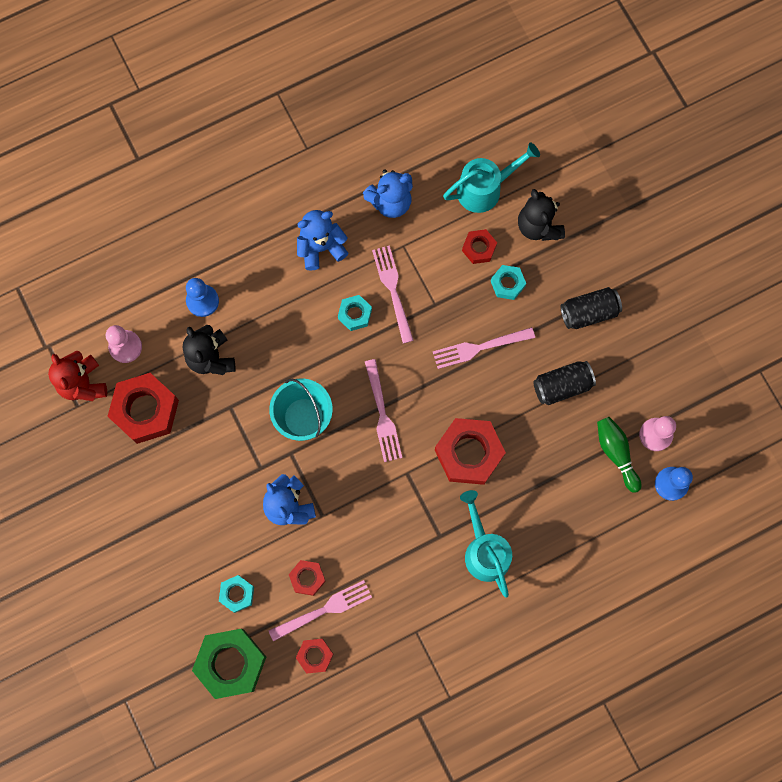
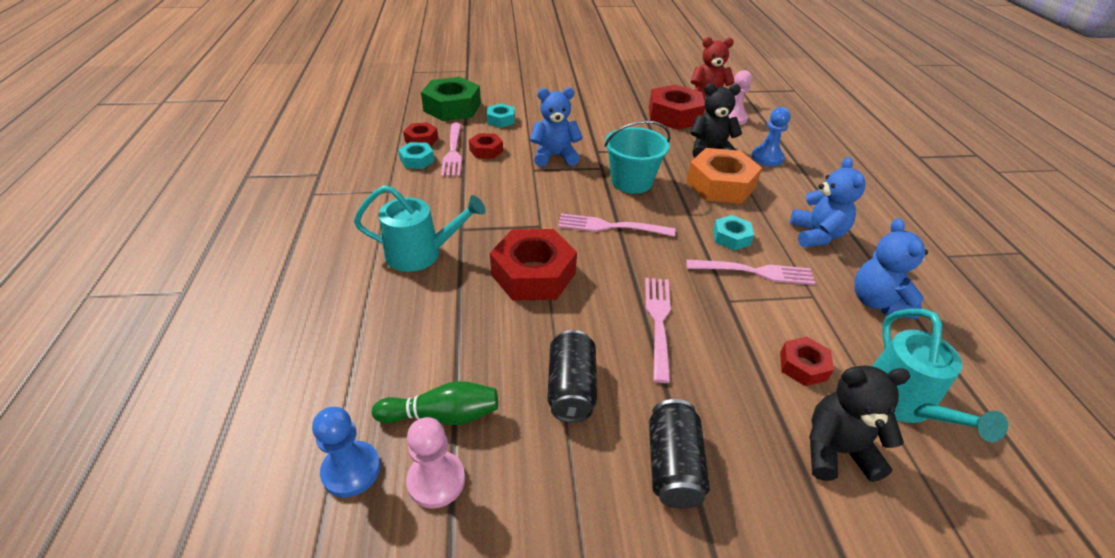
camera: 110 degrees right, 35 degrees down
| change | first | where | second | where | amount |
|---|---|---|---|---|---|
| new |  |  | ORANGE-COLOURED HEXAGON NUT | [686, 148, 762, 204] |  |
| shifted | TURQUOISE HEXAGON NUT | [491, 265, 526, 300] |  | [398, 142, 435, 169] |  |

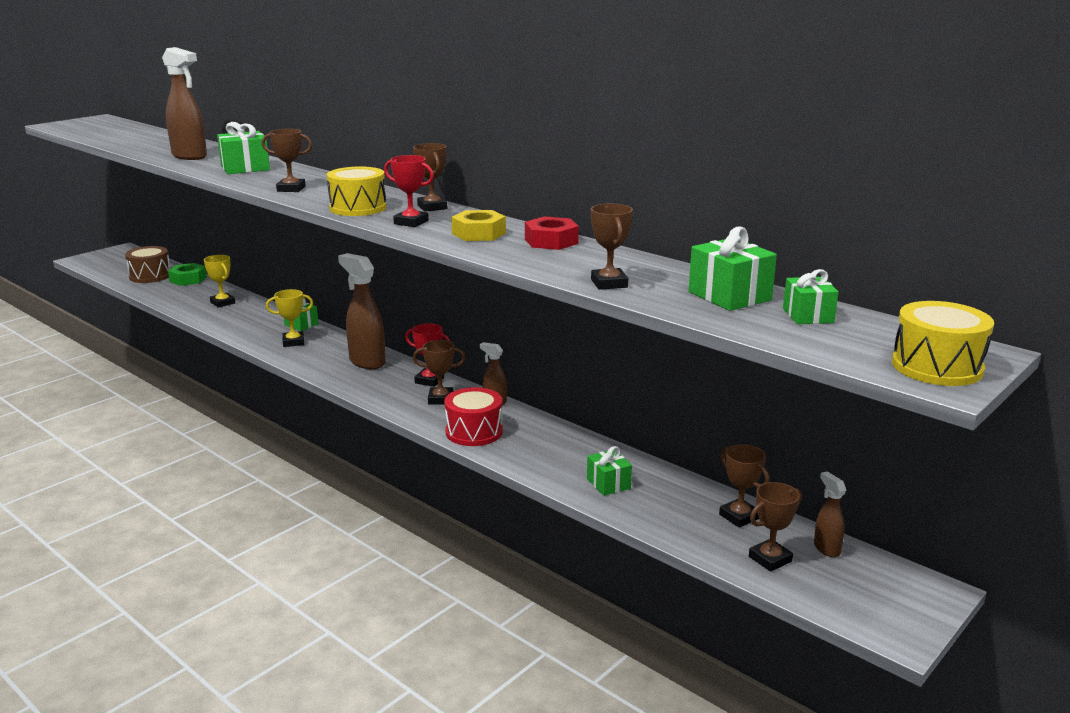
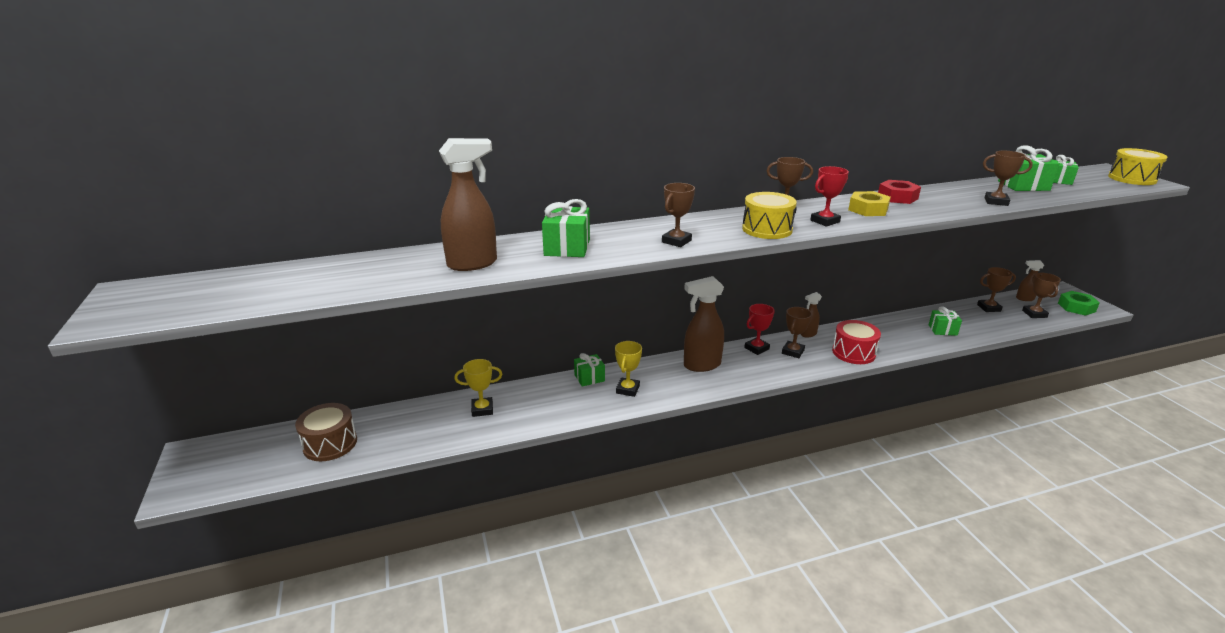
camera: 60 degrees left, 5 degrees up
| change | first | where | second | where | amount |
|---|---|---|---|---|---|
| shifted | GREEN HEXAGON NUT | [168, 263, 207, 286] |  | [1058, 291, 1100, 316] |  |

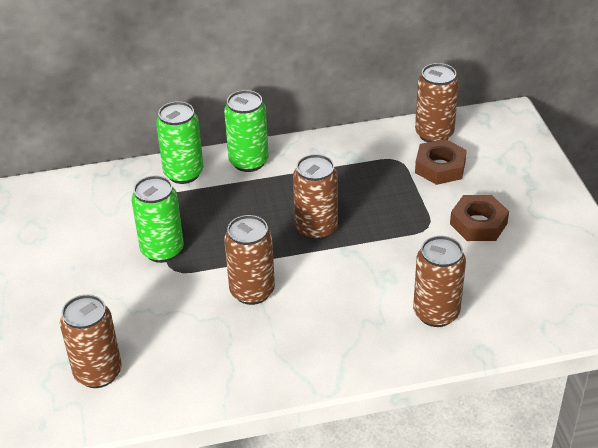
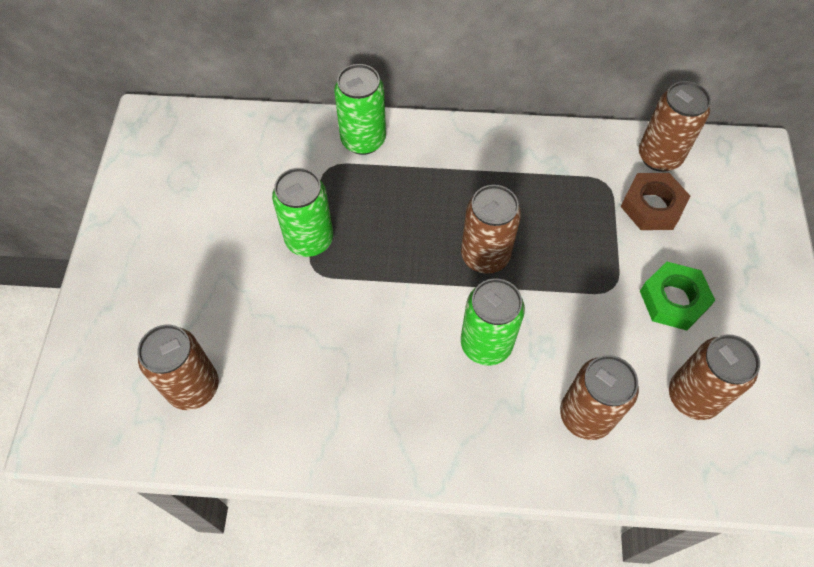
camera: 15 degrees right, 20 degrees up
| change | first | where | second | where | amount |
|---|---|---|---|---|---|
| shifted | GREEN TIN | [224, 90, 269, 172] |  | [461, 279, 525, 366] |  |
| shifted | DARK BROWN TIN | [224, 215, 275, 305] |  | [669, 335, 760, 420] |  |
| repainted | DARK BROWN HEXAGON NUT | [450, 195, 509, 241] | GREEN HEXAGON NUT | [640, 262, 715, 330] |  |

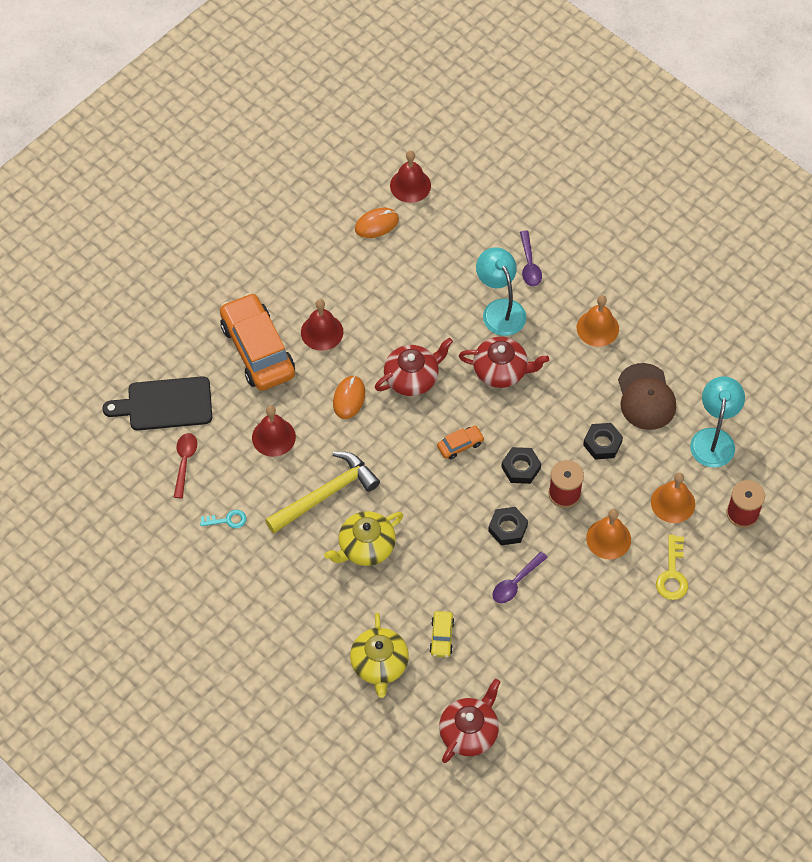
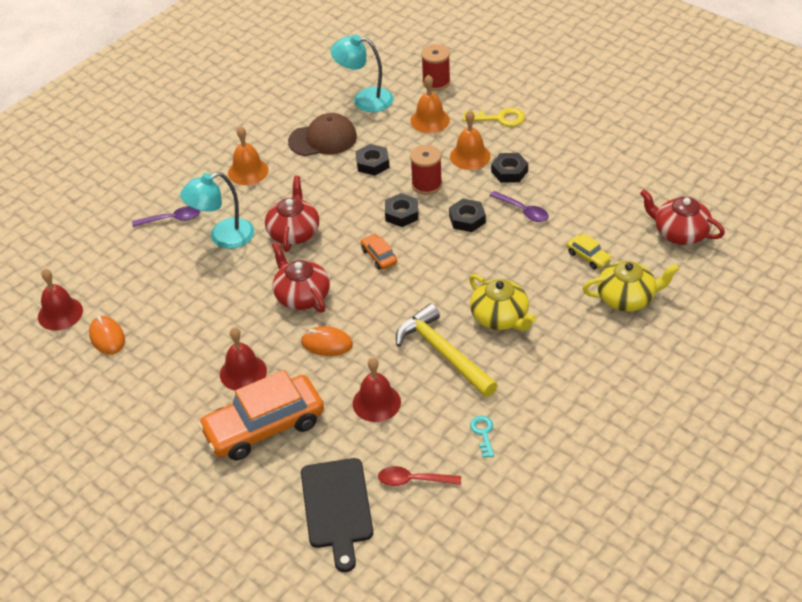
camera: 90 degrees left, 15 degrees down
| change | first | where | second | where | amount |
|---|---|---|---|---|---|
| new |  |  | JET-BLACK HEXAGON NUT | [491, 153, 528, 183] |  |
| rotated | YELLOW AUTOMOBILE | [429, 611, 454, 657] |  | [567, 233, 612, 269] | 45 degrees clockwise |

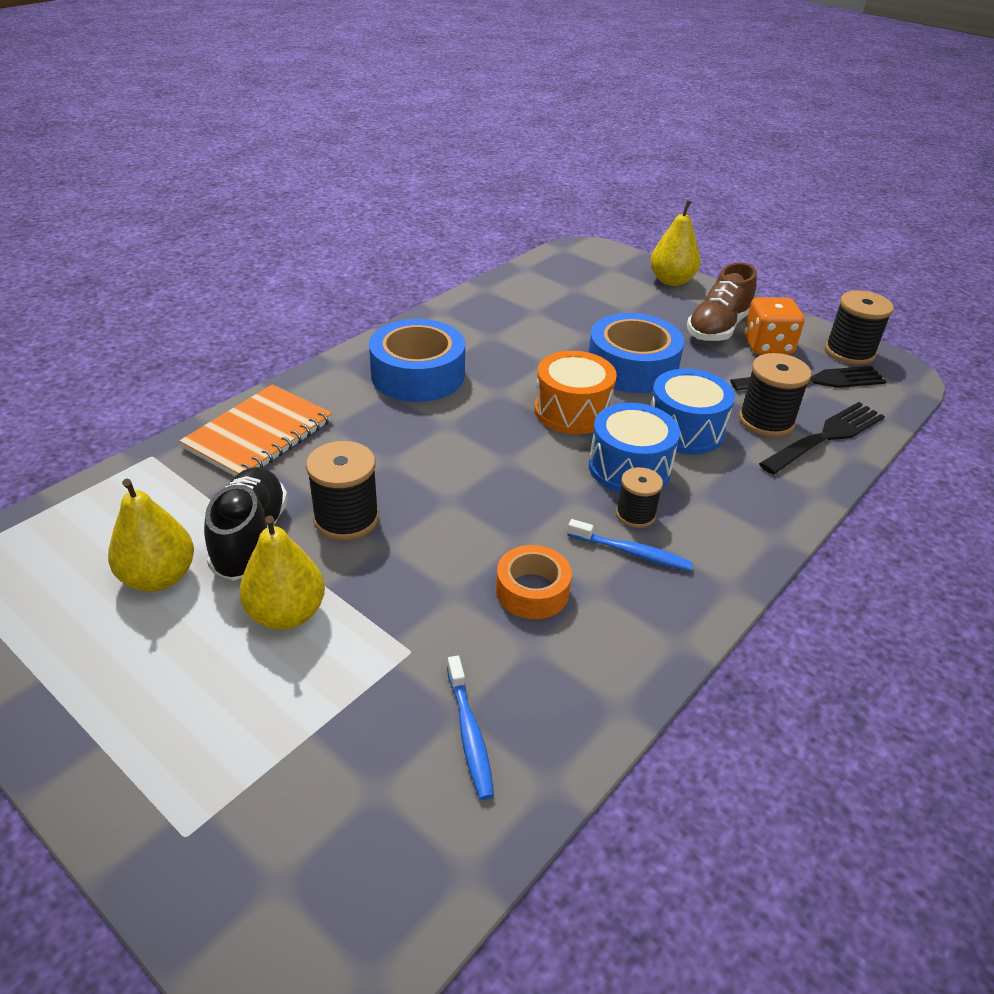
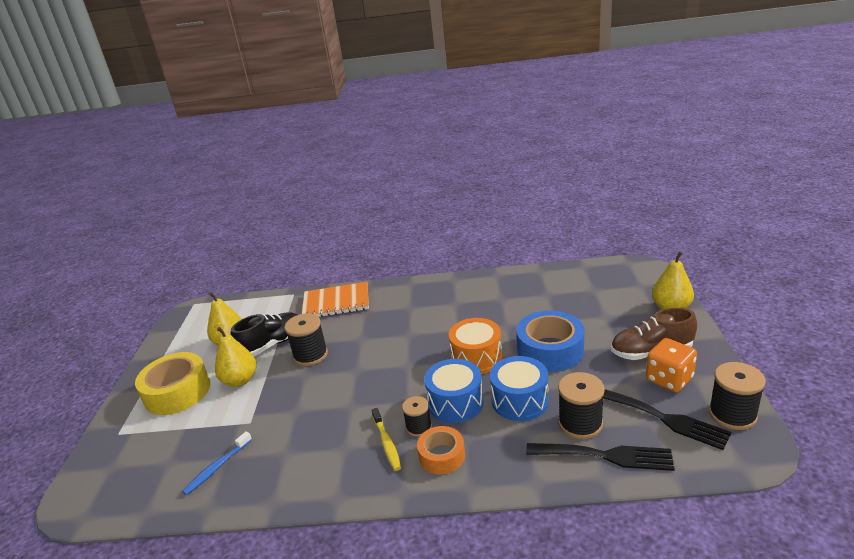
camera: 55 degrees right, 10 degrees down
| change | first | where | second | where | amount |
|---|---|---|---|---|---|
| gone | ROYAL BLUE STICKY TAPE | [369, 319, 465, 402] |  |  |  |
| new |  |  | YELLOW STICKY TAPE | [135, 352, 210, 415] |  |
| shifted | ORANGE-COLOURED STICKY TAPE | [496, 545, 572, 619] |  | [417, 426, 465, 474] |  |
| repainted | ROYAL BLUE TOOTHBRUSH | [567, 519, 693, 571] | YELLOW TOOTHBRUSH | [372, 408, 401, 471] |  |

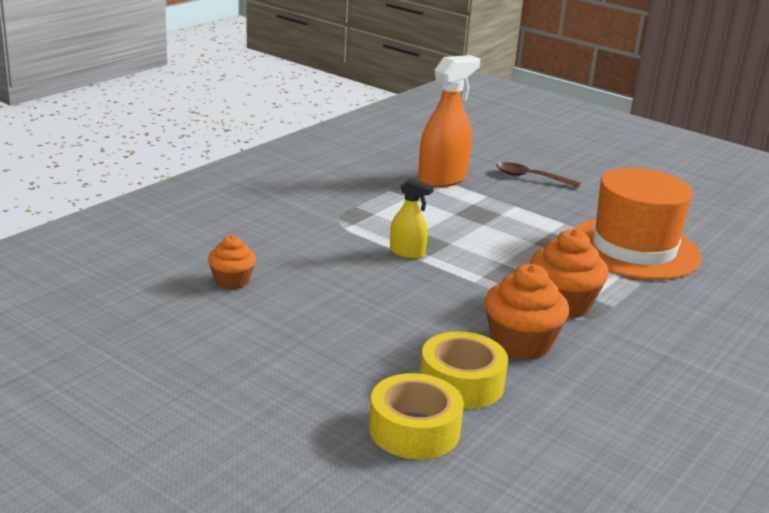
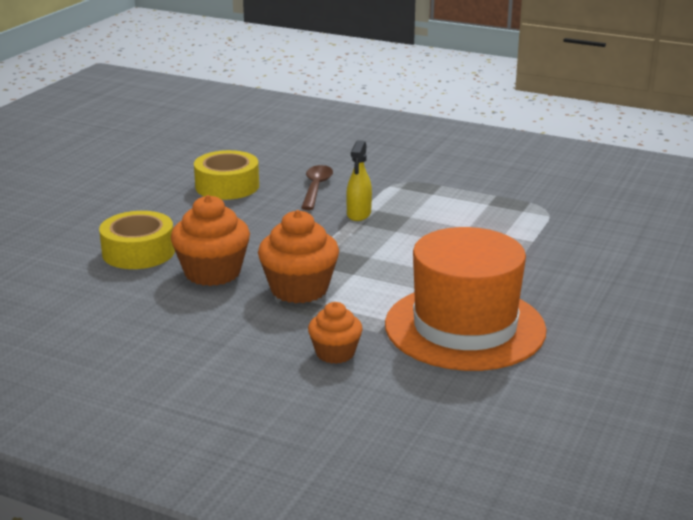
camera: 80 degrees right, 0 degrees up
| change | first | where | second | where | amount |
|---|---|---|---|---|---|
| gone | ORANGE-COLOURED SPRAYER | [418, 55, 480, 188] |  |  |  |
| shifted | ORANGE-COLOURED FAIRY CAKE | [208, 235, 256, 290] |  | [308, 302, 363, 364] |  |
| shifted | YELLOW STICKY TAPE | [369, 373, 464, 459] |  | [194, 150, 259, 200] |  |
| shifted | DARK BROWN TABLESPOON | [496, 162, 581, 188] |  | [301, 165, 333, 210] |  |

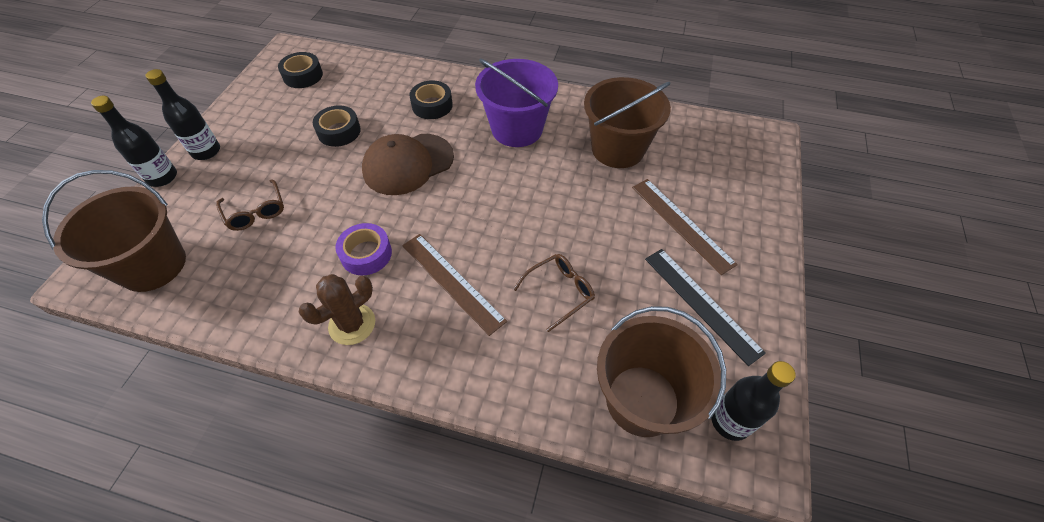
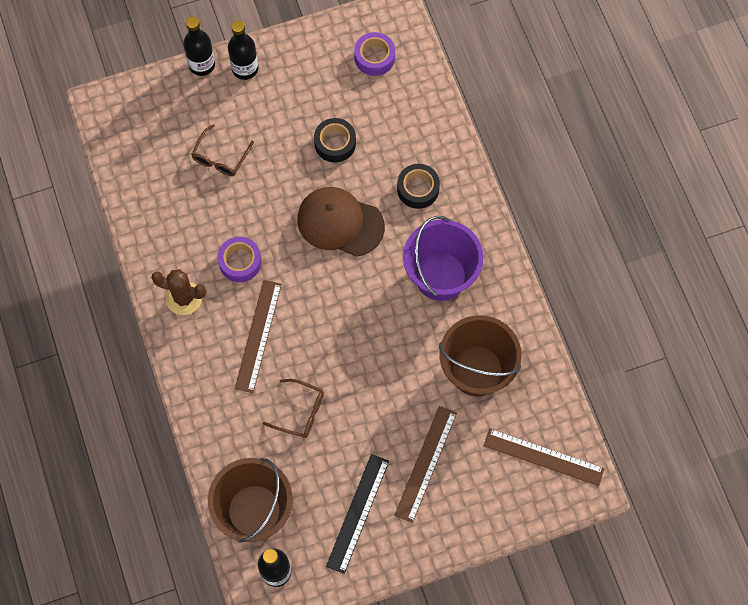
camera: 55 degrees right, 15 degrees up
| change | first | where | second | where | amount |
|---|---|---|---|---|---|
| gone | DARK BROWN SAND BUCKET | [42, 170, 186, 292] |  |  |  |
| new |  |  | DARK BROWN MEASURING STICK | [484, 429, 605, 486] |  |
| repainted | JET-BLACK STICKY TAPE | [278, 52, 323, 88] | ROYAL PURPLE STICKY TAPE | [354, 32, 395, 76] |  |

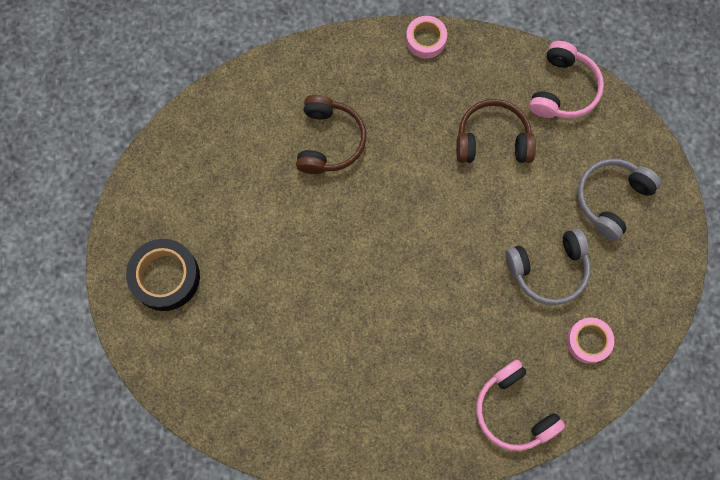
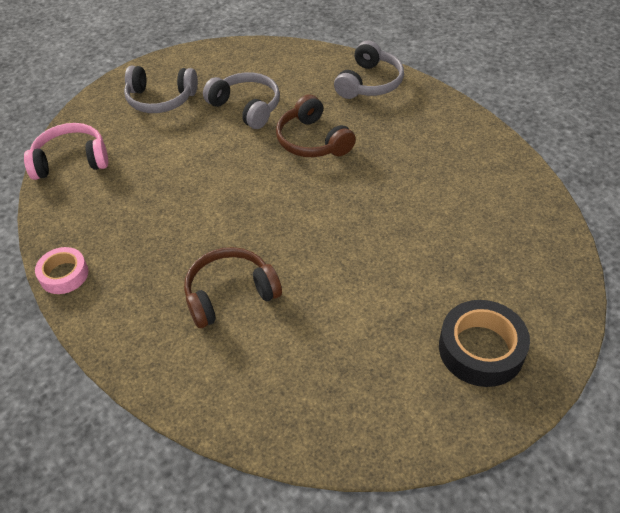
camera: 120 degrees left, 25 degrees down
| change | first | where | second | where | amount |
|---|---|---|---|---|---|
| gone | ROSY STICKY TAPE | [567, 318, 615, 364] |  |  |  |
| shifted | DARK BROWN HEADPHONES | [456, 99, 536, 163] |  | [276, 95, 356, 157] |  |
| repainted | ROSY HEADPHONES | [476, 360, 565, 451] | ASH-GREY HEADPHONES | [334, 40, 404, 99] |  |

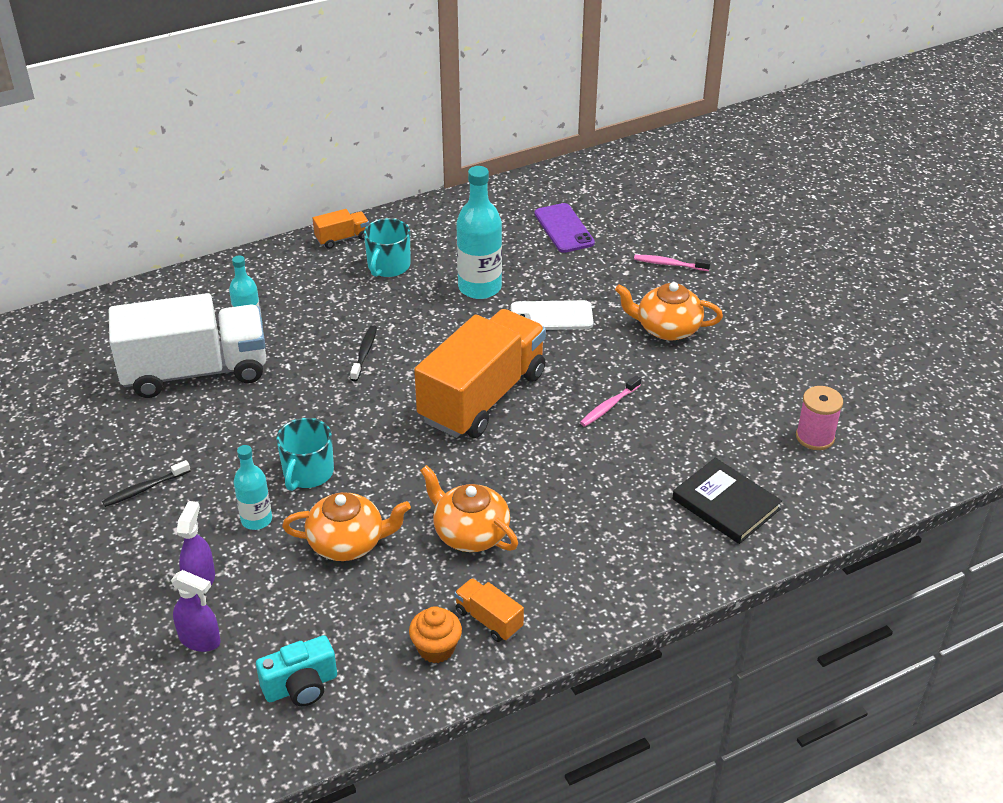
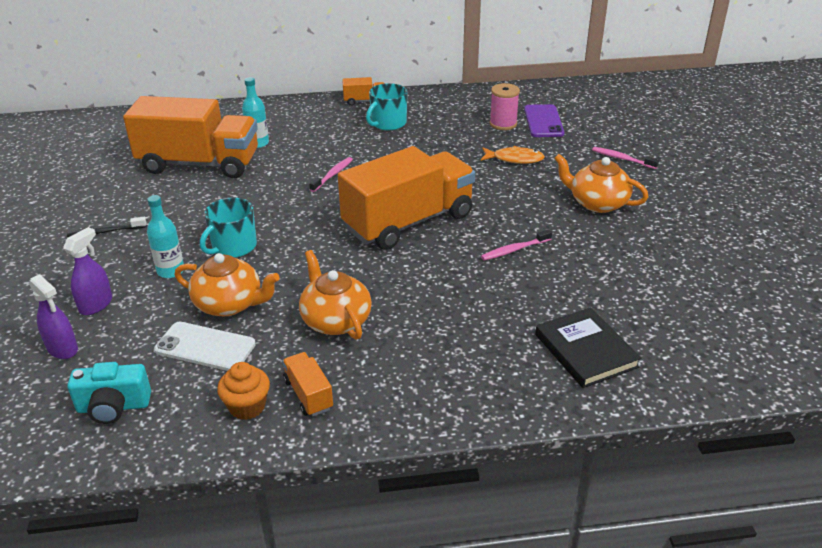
camera: 20 degrees right, 5 degrees down
| change | first | where | second | where | amount |
|---|---|---|---|---|---|
| gone | TURQUOISE FLASK | [456, 166, 502, 299] |  |  |  |
| new |  |  | ORANGE-COLOURED FISH | [481, 146, 545, 164] |  |
| shifted | WHITE MOBILE PHONE | [511, 300, 593, 330] |  | [154, 322, 256, 371] |  |
| shifted | ROSY SPOOL | [796, 386, 843, 450] |  | [489, 83, 520, 130] |  |
| repainted | WHITE LORRY | [109, 293, 266, 398] | ORANGE-COLOURED LORRY | [123, 96, 258, 178] |  |
| repainted | JET-BLACK TOOTHBRUSH | [350, 325, 377, 381] | ROSY TOOTHBRUSH | [309, 157, 353, 192] |  |

